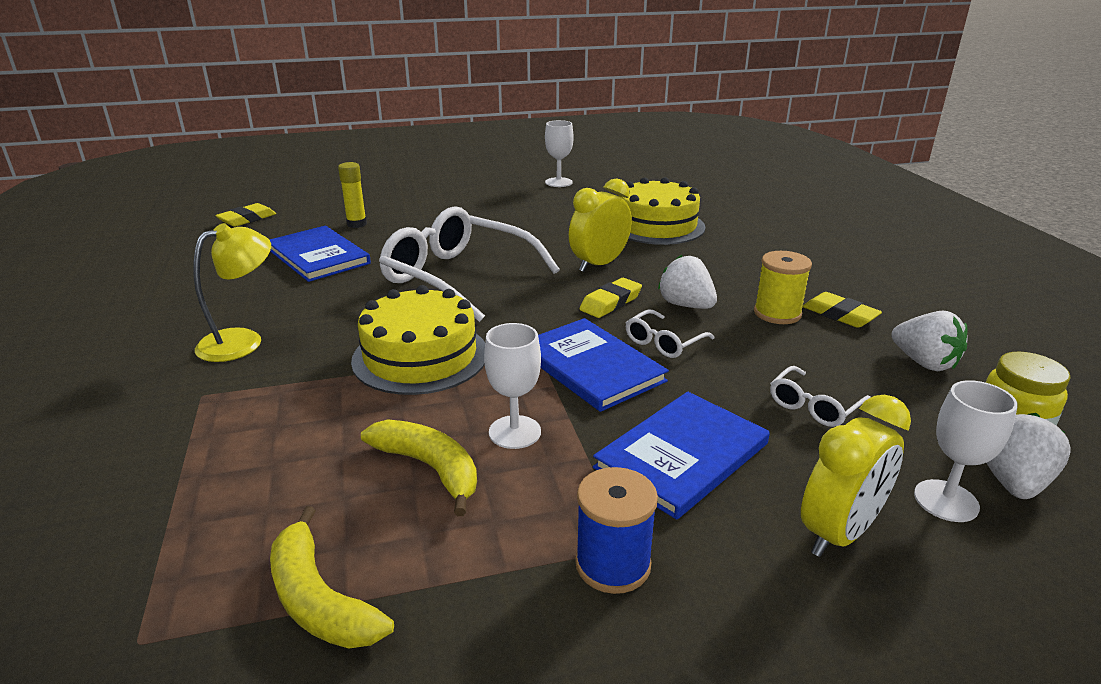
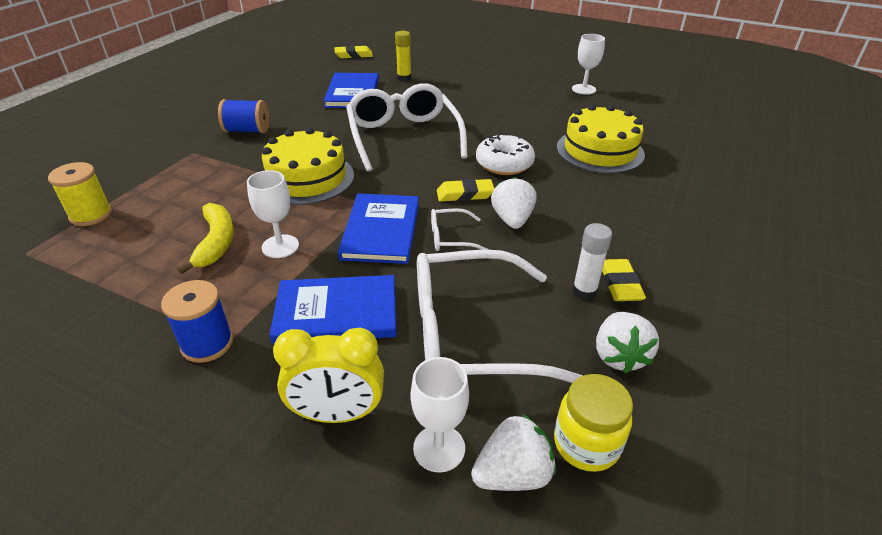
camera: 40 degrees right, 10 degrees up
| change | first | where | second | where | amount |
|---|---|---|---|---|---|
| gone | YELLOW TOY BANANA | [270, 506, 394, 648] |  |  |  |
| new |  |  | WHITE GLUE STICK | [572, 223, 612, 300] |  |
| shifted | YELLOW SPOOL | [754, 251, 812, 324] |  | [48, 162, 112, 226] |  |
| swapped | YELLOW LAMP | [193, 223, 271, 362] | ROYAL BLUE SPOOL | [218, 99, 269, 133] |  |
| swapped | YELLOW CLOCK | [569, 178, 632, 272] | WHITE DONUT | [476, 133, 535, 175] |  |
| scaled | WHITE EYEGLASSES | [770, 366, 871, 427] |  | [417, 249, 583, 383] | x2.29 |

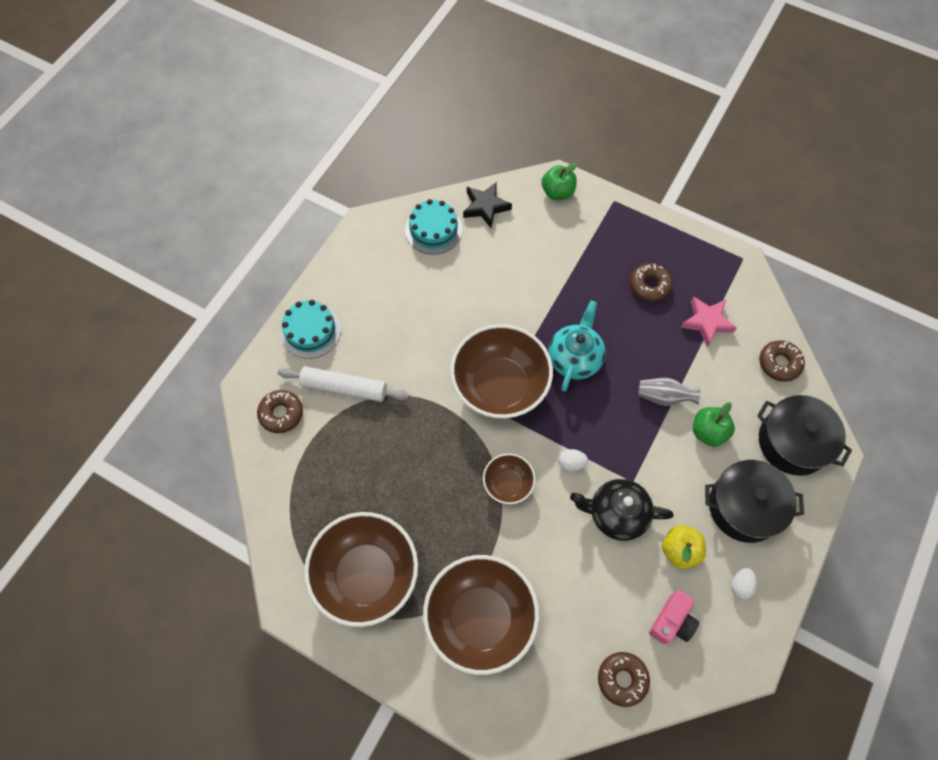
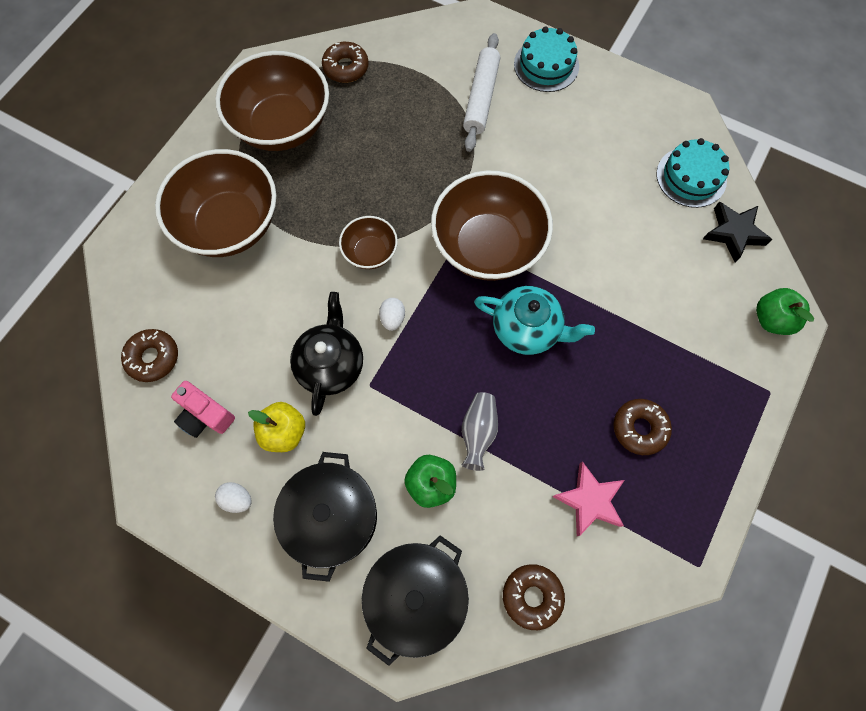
camera: 90 degrees right, 5 degrees up
| change | first | where | second | where | amount |
|---|---|---|---|---|---|
| shifted | DARK BROWN DONUT | [257, 390, 303, 433] |  | [322, 42, 369, 83] |  |

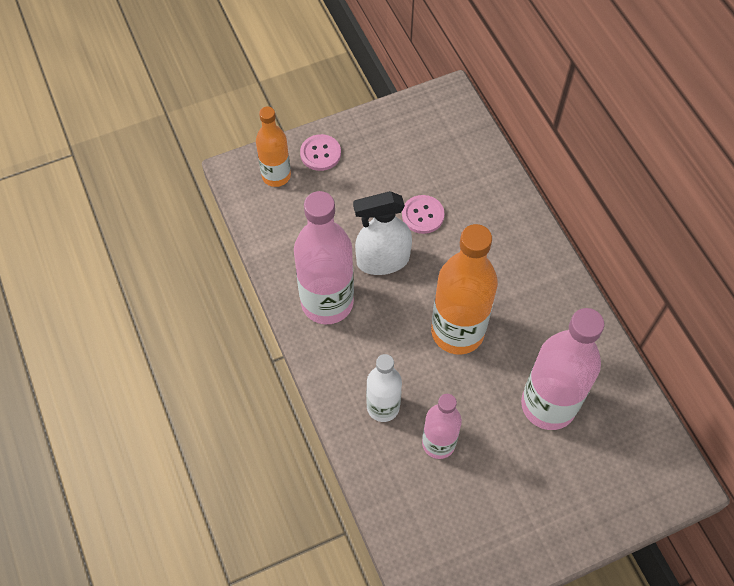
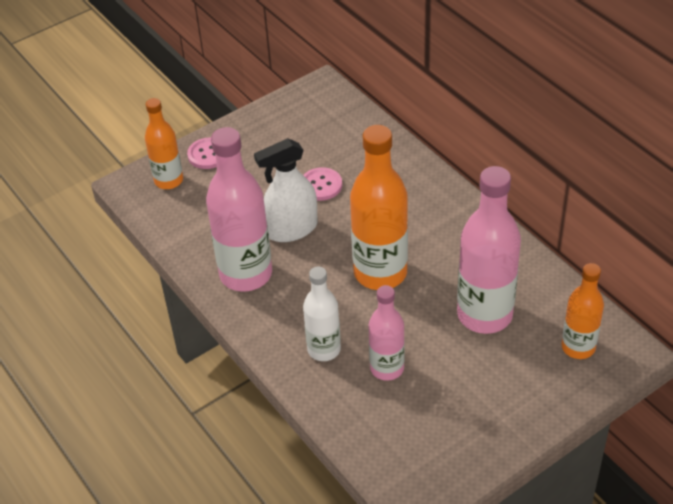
camera: 10 degrees left, 15 degrees down
| change | first | where | second | where | amount |
|---|---|---|---|---|---|
| new |  |  | ORANGE-COLOURED FLASK | [561, 263, 604, 359] |  |

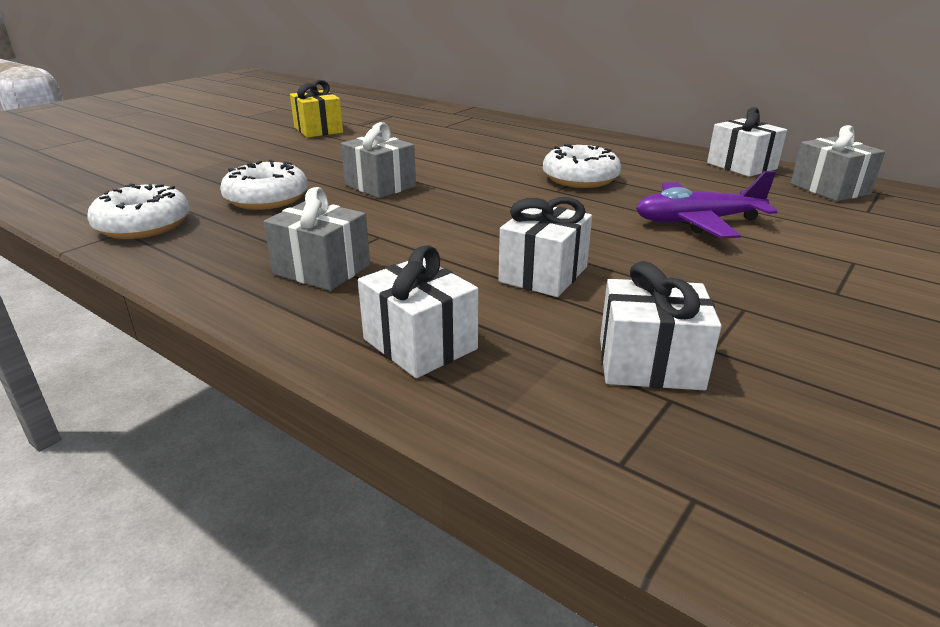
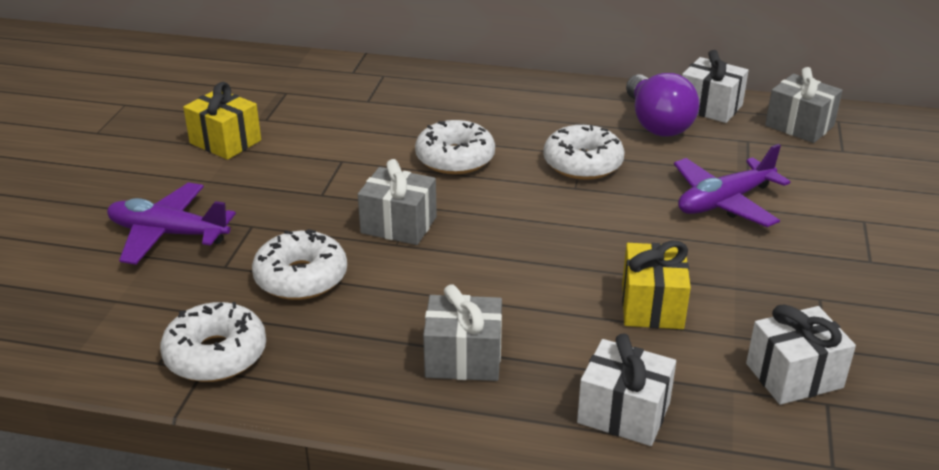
camera: 25 degrees left, 5 degrees up
| change | first | where | second | where | amount |
|---|---|---|---|---|---|
| new |  |  | ROYAL PURPLE AEROPLANE | [107, 182, 236, 265] |  |
| new |  |  | WHITE DONUT | [415, 120, 495, 175] |  |
| new |  |  | ROYAL PURPLE LIGHT BULB | [626, 73, 699, 137] |  |
| repainted | WHITE WRAPPED GIFT | [498, 197, 592, 297] | YELLOW WRAPPED GIFT | [622, 241, 691, 329] |  |

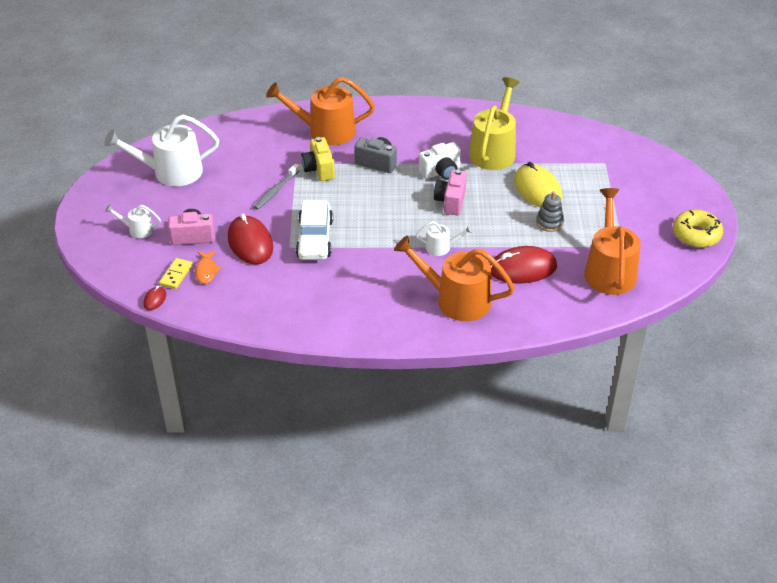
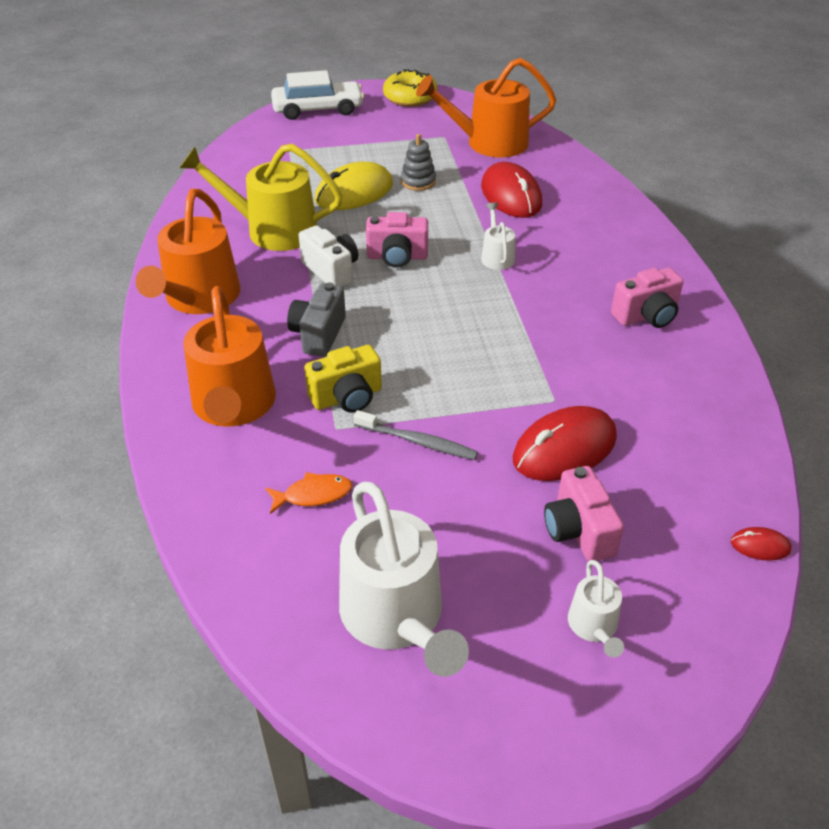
camera: 100 degrees left, 0 degrees up
| change | first | where | second | where | amount |
|---|---|---|---|---|---|
| gone | YELLOW DOMINO | [159, 258, 193, 289] |  |  |  |
| new |  |  | ROSY PHOTO CAMERA | [611, 268, 683, 328] |  |
| shifted | ORANGE-COLOURED FISH | [195, 251, 221, 284] |  | [265, 472, 352, 514] |  |
| shifted | WHITE AUTOMOBILE | [296, 200, 333, 260] |  | [271, 70, 364, 120] |  |
| shifted | ORANGE-COLOURED WATERING POT | [394, 236, 515, 321] |  | [136, 189, 240, 314] |  |

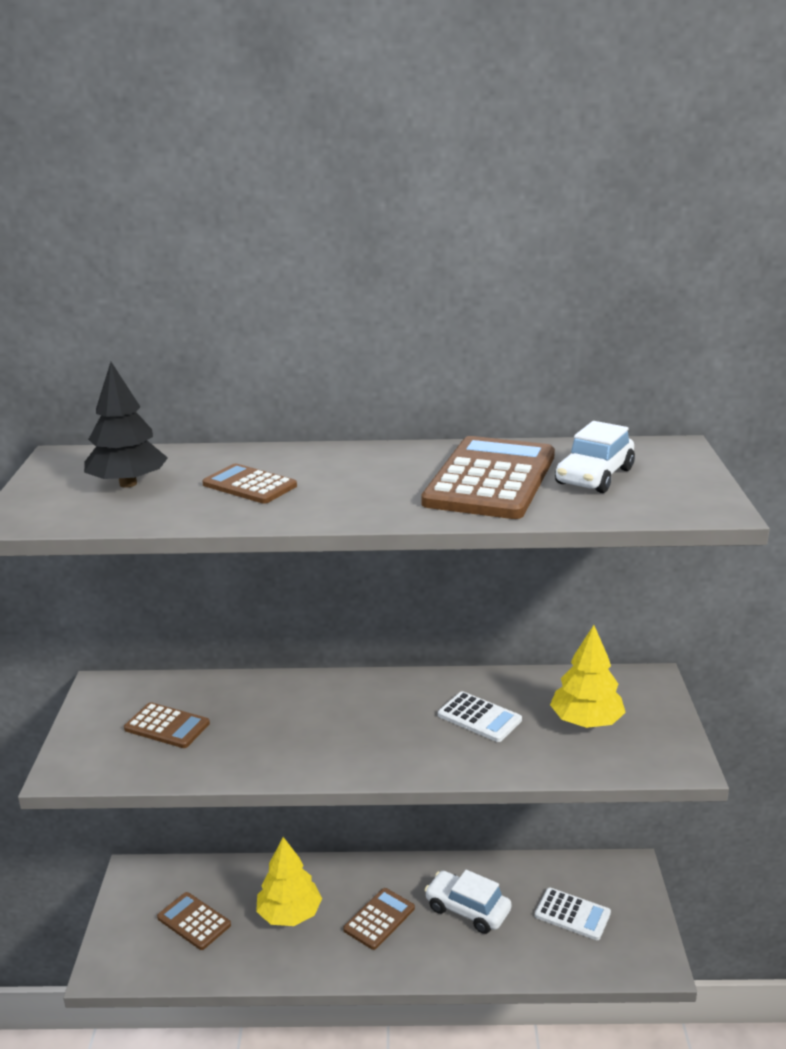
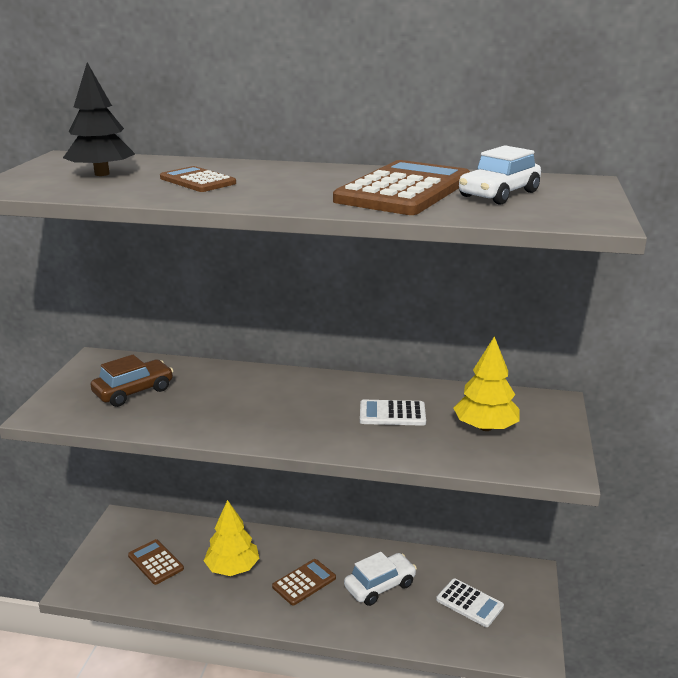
camera: 10 degrees right, 0 degrees up
| change | first | where | second | where | amount |
|---|---|---|---|---|---|
| swapped | DARK BROWN ADDING MACHINE | [124, 702, 210, 748] | DARK BROWN AUTOMOBILE | [90, 355, 173, 407] |  |
| rotated | WHITE AUTOMOBILE | [425, 870, 511, 934] |  | [344, 552, 417, 606] | 105 degrees clockwise |
| rotated | WHITE ADDING MACHINE | [438, 691, 522, 742] |  | [360, 400, 426, 426] | 135 degrees clockwise |

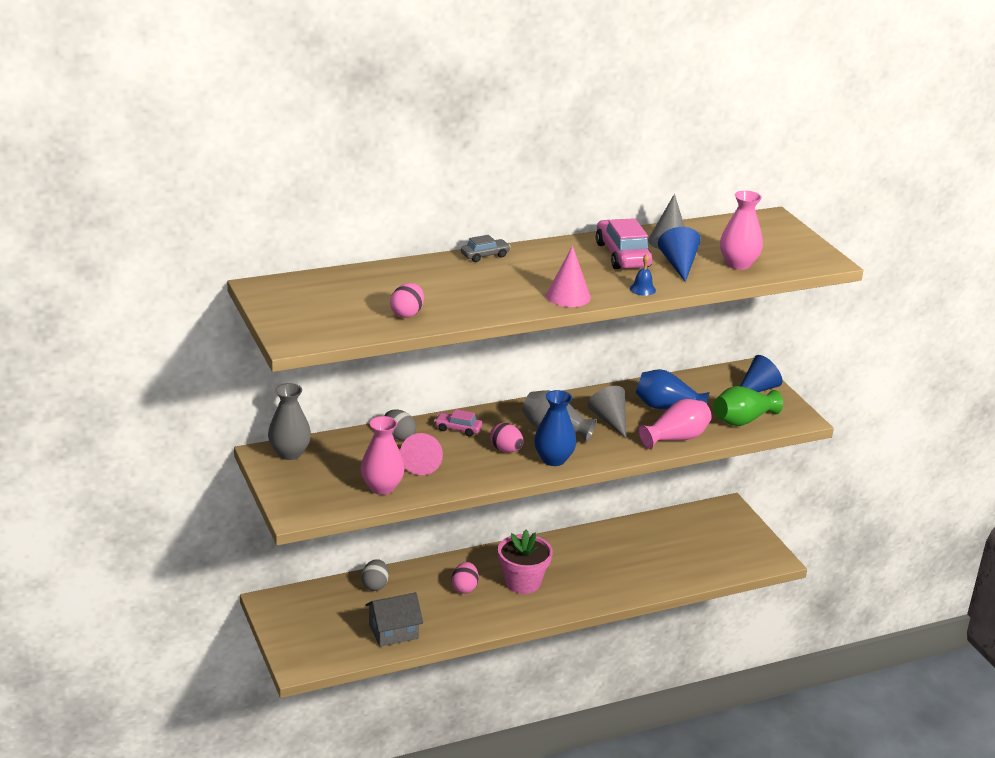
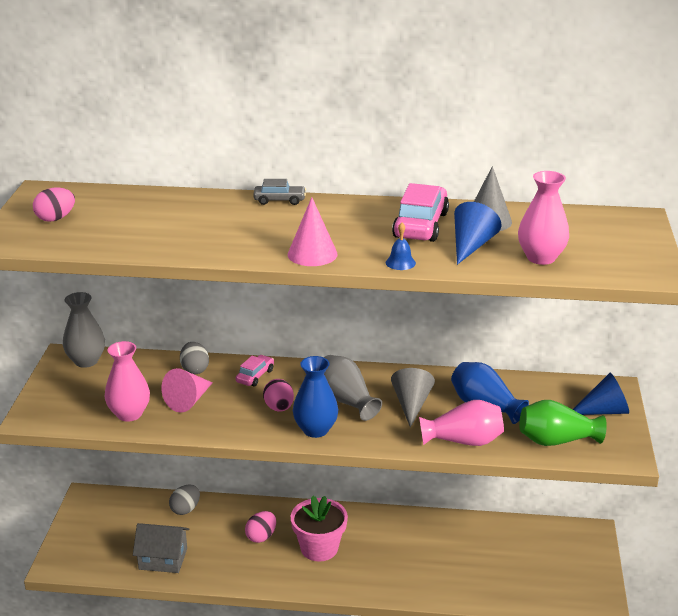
camera: 30 degrees right, 0 degrees up
| change | first | where | second | where | amount |
|---|---|---|---|---|---|
| shifted | ROSY EGG | [390, 283, 424, 318] |  | [33, 188, 75, 222] |  |
| rotated | ROSY AUTOMOBILE | [434, 409, 482, 437] |  | [236, 355, 274, 386] | 75 degrees clockwise |

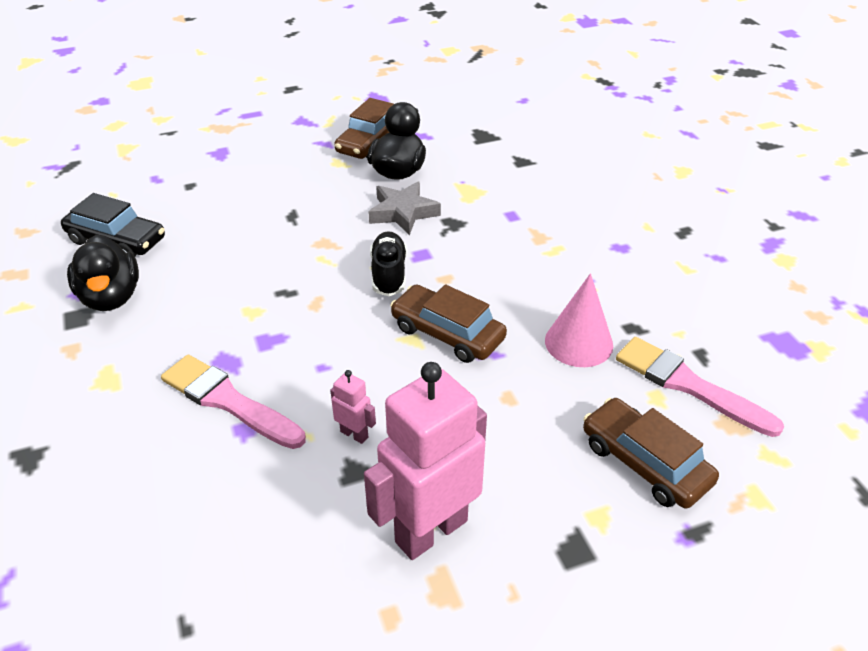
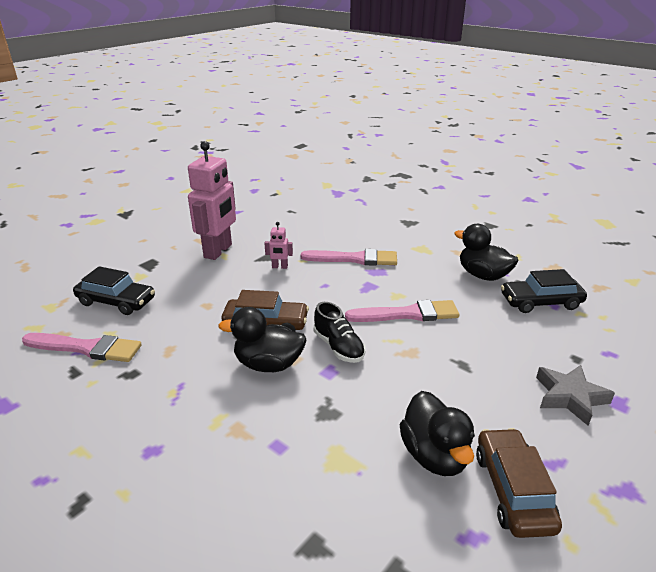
camera: 150 degrees right, 10 degrees down
| change | first | where | second | where | amount |
|---|---|---|---|---|---|
| gone | ROSY SOLID CONE | [545, 273, 613, 367] |  |  |  |
| new |  |  | JET-BLACK RUBBER DUCK | [218, 307, 306, 372] |  |
| new |  |  | ROSY PAINTBRUSH | [345, 300, 459, 322] |  |
| shifted | ASH-GREY STAR SHAPE | [368, 182, 441, 235] |  | [536, 365, 615, 426] |  |
| repainted | DARK BROWN AUTOMOBILE | [583, 398, 719, 508] | JET-BLACK AUTOMOBILE | [73, 266, 155, 315] |  |

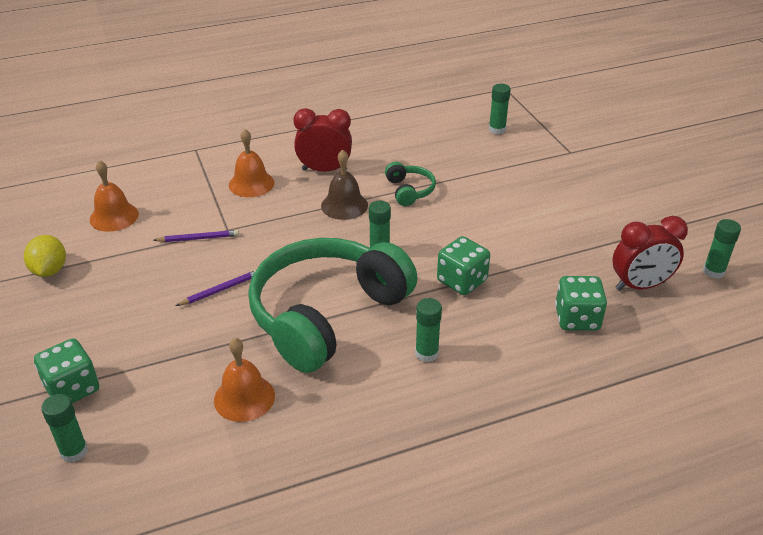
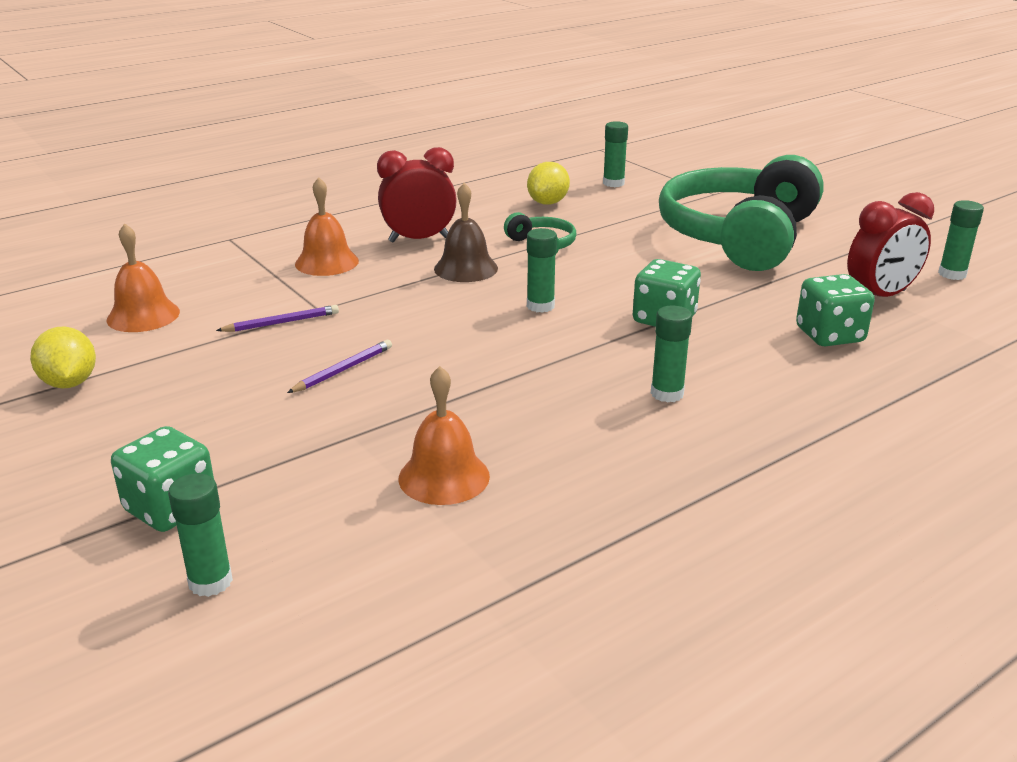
camera: 15 degrees left, 10 degrees down
| change | first | where | second | where | amount |
|---|---|---|---|---|---|
| new |  |  | YELLOW TOY LEMON | [527, 162, 570, 205] |  |
| shifted | GREEN HEADPHONES | [248, 238, 418, 373] |  | [659, 155, 824, 271] |  |

